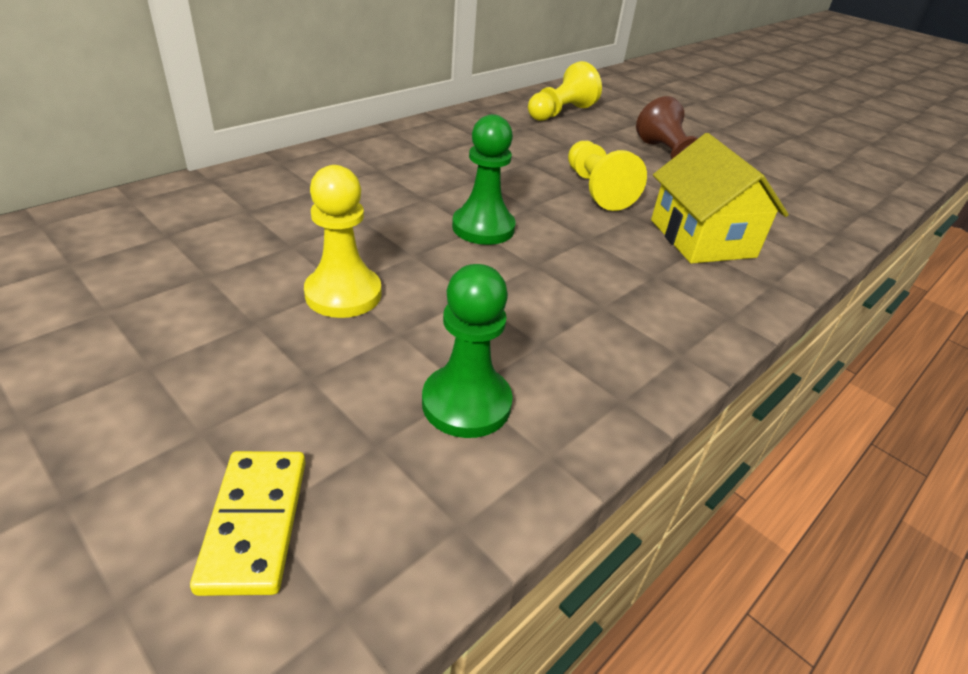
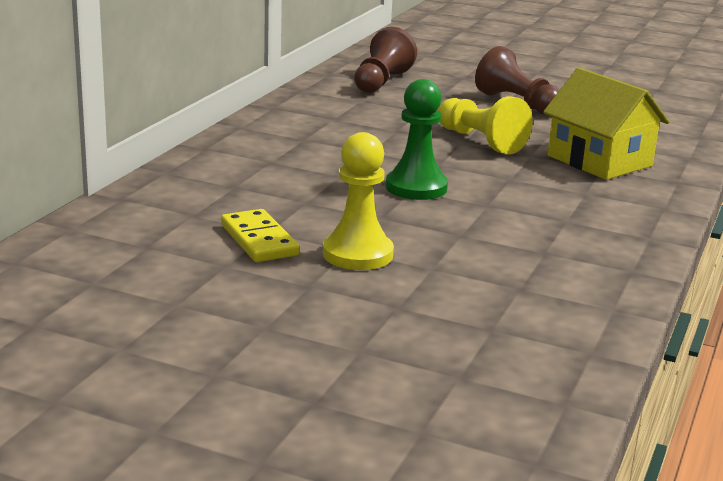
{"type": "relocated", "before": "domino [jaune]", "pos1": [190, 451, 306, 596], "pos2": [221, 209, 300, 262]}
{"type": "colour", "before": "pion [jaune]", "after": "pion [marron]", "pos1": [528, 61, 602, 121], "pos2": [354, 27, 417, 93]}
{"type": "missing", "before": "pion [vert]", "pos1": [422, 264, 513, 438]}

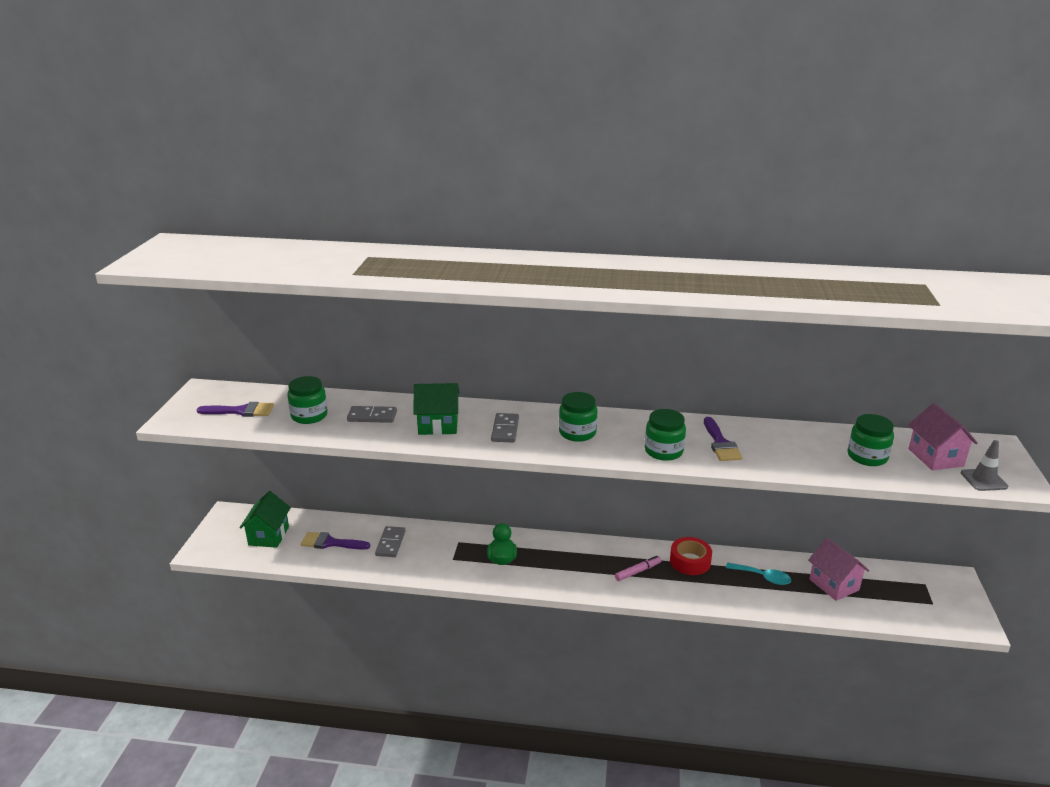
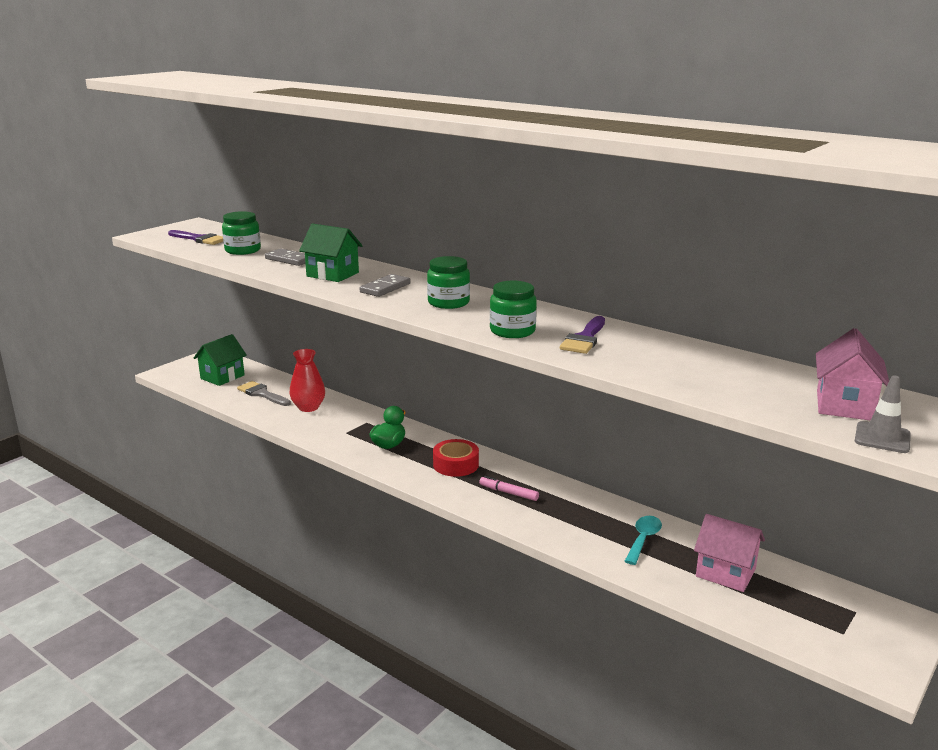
{"type": "colour", "before": "pinceau [violet]", "after": "pinceau [gris]", "pos1": [301, 532, 370, 550], "pos2": [237, 381, 291, 406]}
{"type": "exchanged", "before": "domino [gris]", "after": "vase [rouge]", "pos1": [375, 526, 405, 557], "pos2": [290, 349, 325, 412]}
{"type": "relocated", "before": "ruban adhésif [rouge]", "pos1": [670, 537, 712, 575], "pos2": [433, 439, 479, 477]}
{"type": "spun", "before": "feutre [rose]", "pos1": [615, 556, 661, 581], "pos2": [479, 476, 539, 501], "turn": -150}
{"type": "spun", "before": "cuillère [turquoise]", "pos1": [726, 563, 791, 585], "pos2": [625, 516, 662, 565], "turn": -120}
{"type": "spun", "before": "maison [rose]", "pos1": [808, 538, 869, 601], "pos2": [694, 514, 765, 592], "turn": -60}
{"type": "missing", "before": "bocal [vert]", "pos1": [847, 414, 894, 466]}

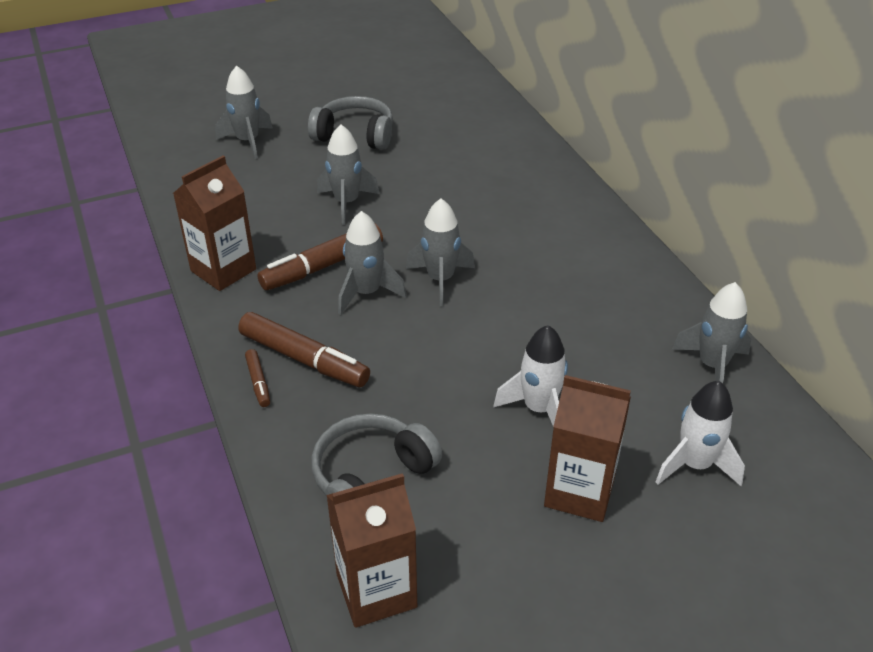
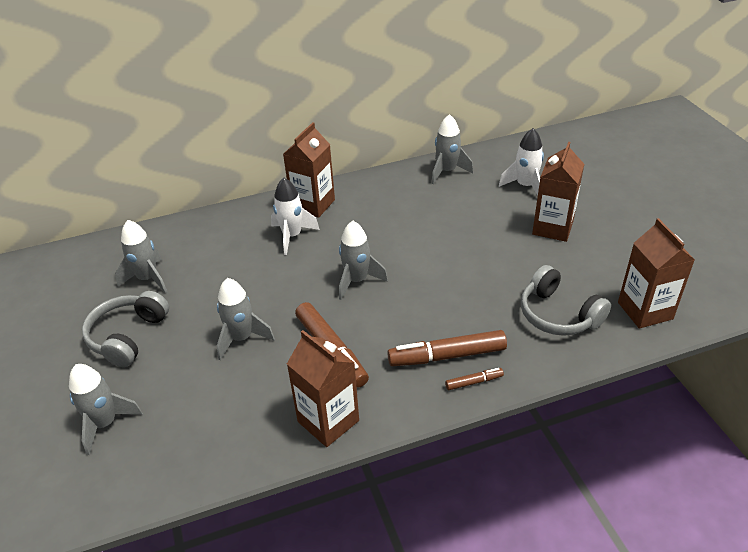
{"type": "relocated", "before": "fusée [gris]", "pos1": [338, 211, 406, 315], "pos2": [115, 220, 167, 293]}
{"type": "relocated", "before": "fusée [blanc]", "pos1": [493, 325, 568, 426], "pos2": [271, 177, 320, 255]}
{"type": "appeared", "after": "brique de lait [marron]", "pos2": [283, 122, 335, 218]}
{"type": "spun", "before": "feutre [marron]", "pos1": [238, 312, 370, 387], "pos2": [387, 330, 507, 366], "turn": -135}

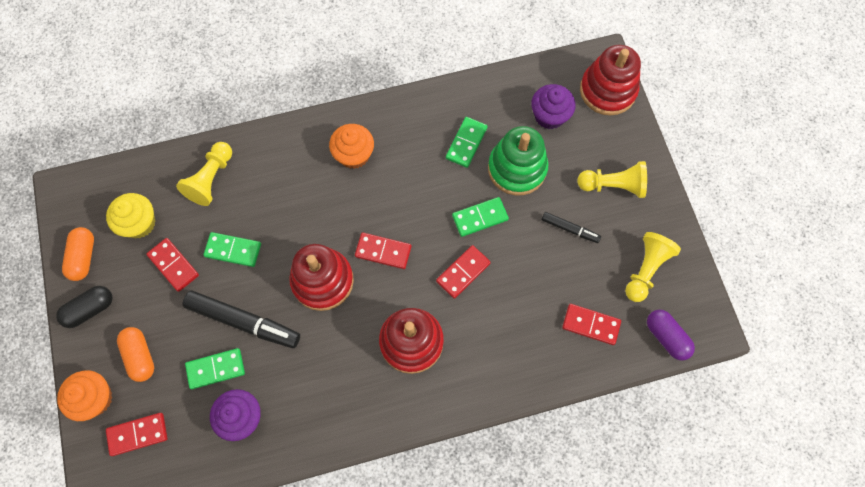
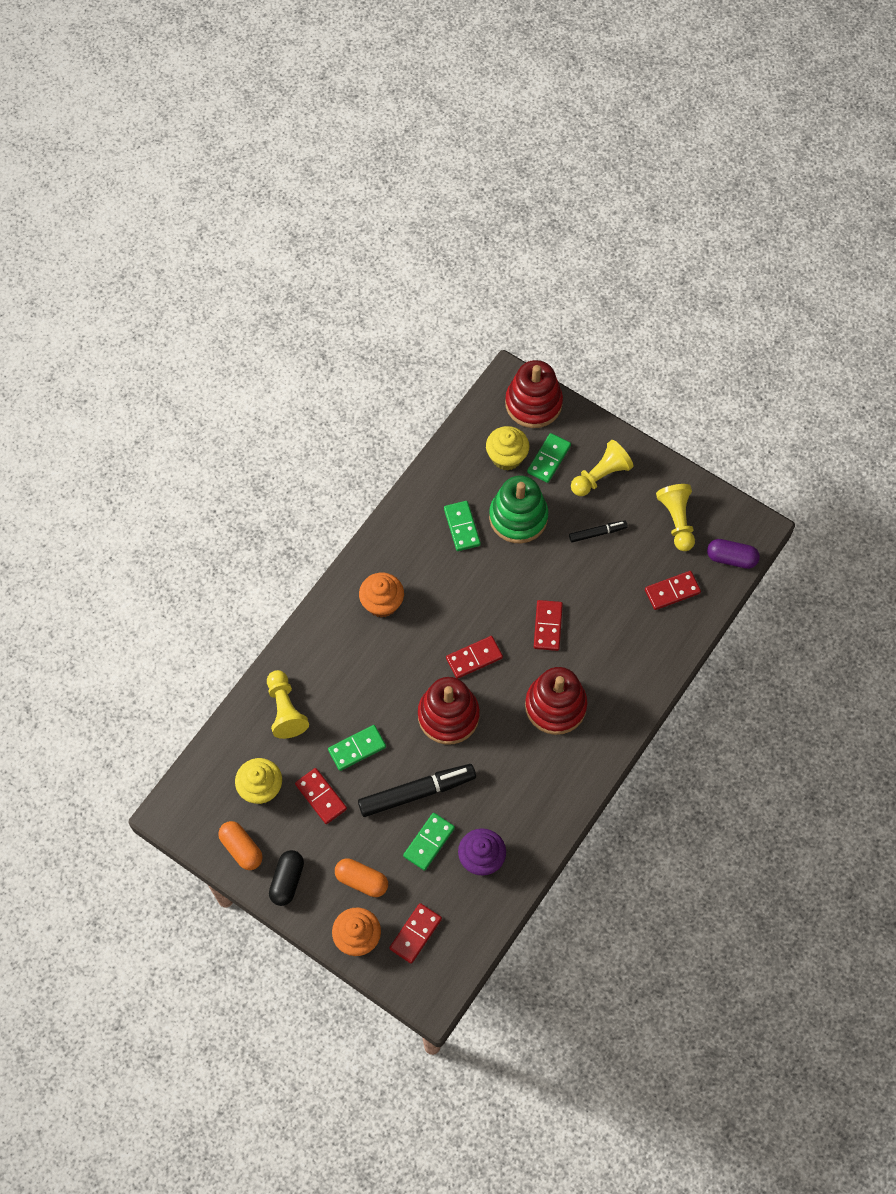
{"type": "spun", "before": "domino [rouge]", "pos1": [146, 238, 199, 292], "pos2": [295, 768, 347, 824], "turn": 45}
{"type": "colour", "before": "muffin [violet]", "after": "muffin [jaune]", "pos1": [531, 84, 576, 129], "pos2": [486, 426, 529, 470]}
{"type": "relocated", "before": "domino [vert]", "pos1": [452, 197, 509, 237], "pos2": [527, 433, 571, 483]}

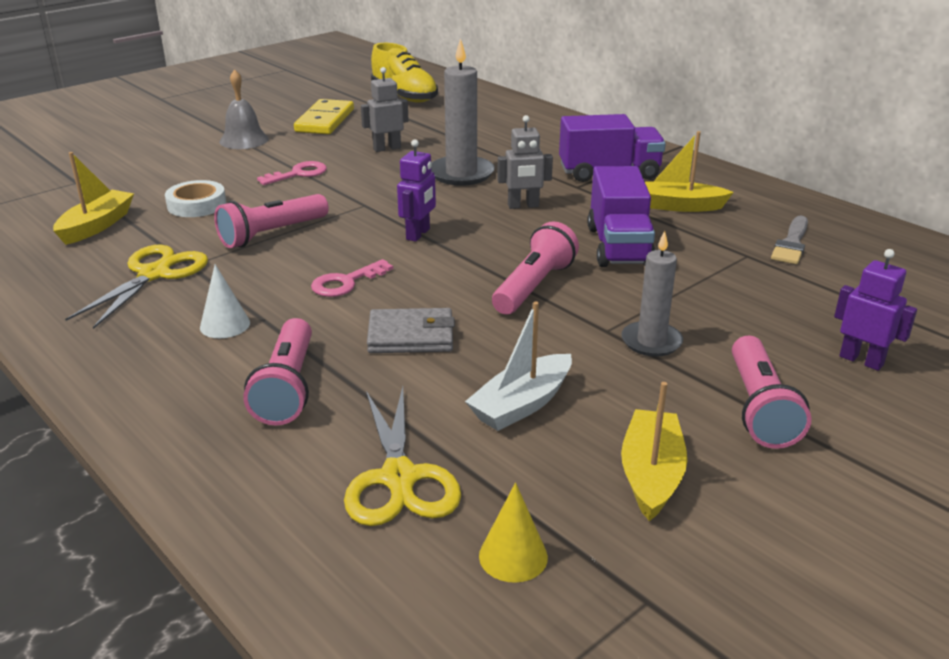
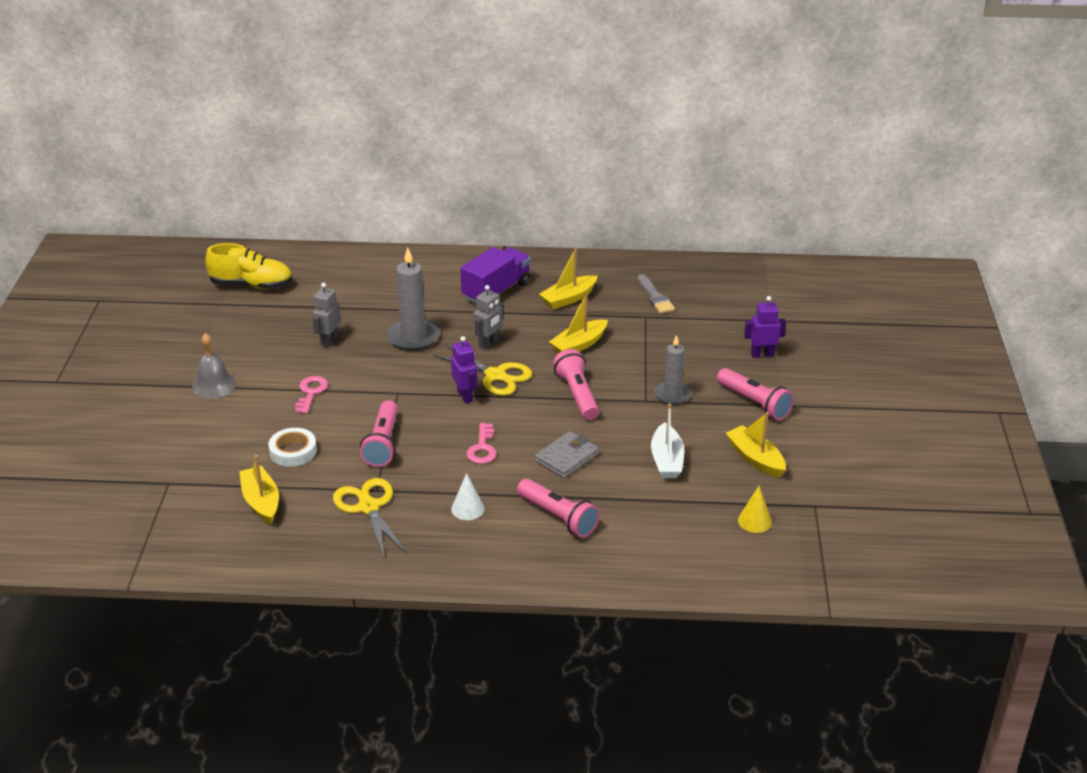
{"type": "relocated", "before": "ciseaux [jaune]", "pos1": [344, 387, 461, 526], "pos2": [433, 344, 532, 396]}
{"type": "exchanged", "before": "camion [violet]", "after": "bateau [jaune]", "pos1": [588, 166, 655, 267], "pos2": [549, 293, 608, 353]}
{"type": "missing", "before": "domino [jaune]", "pos1": [294, 99, 354, 134]}

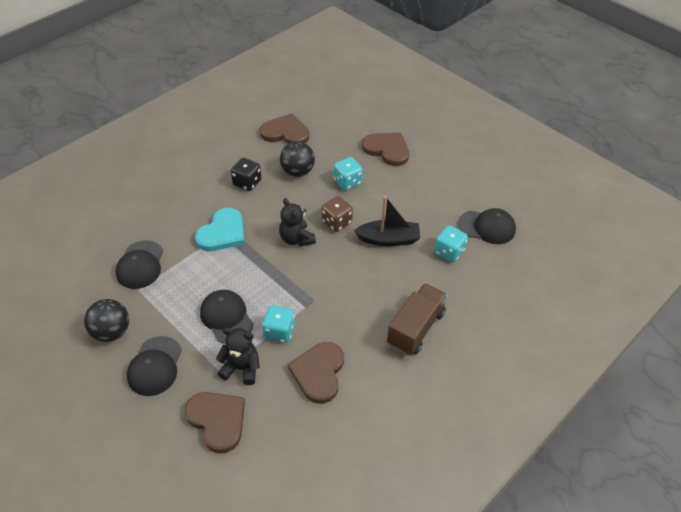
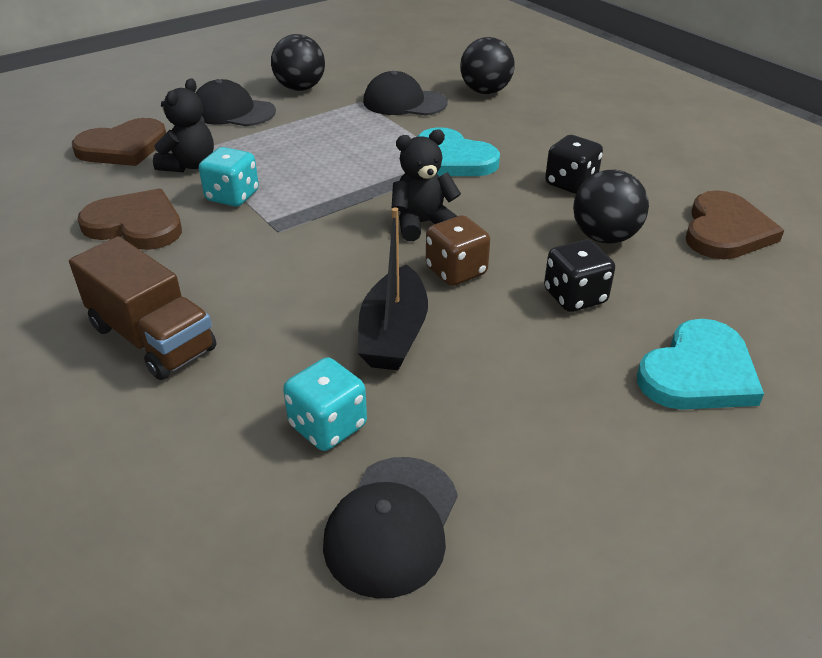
{"type": "appeared", "after": "balle [noir]", "pos2": [460, 37, 515, 94]}
{"type": "colour", "before": "dé [turquoise]", "after": "dé [noir]", "pos1": [334, 157, 363, 190], "pos2": [544, 240, 615, 312]}
{"type": "colour", "before": "cœur [marron]", "after": "cœur [turquoise]", "pos1": [362, 132, 409, 166], "pos2": [637, 319, 764, 410]}
{"type": "missing", "before": "casquette [noir]", "pos1": [200, 290, 254, 344]}

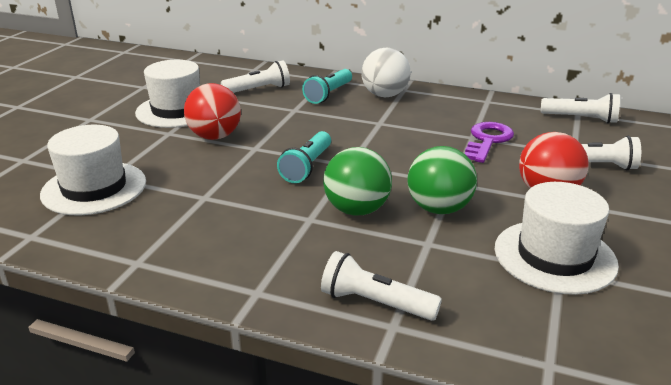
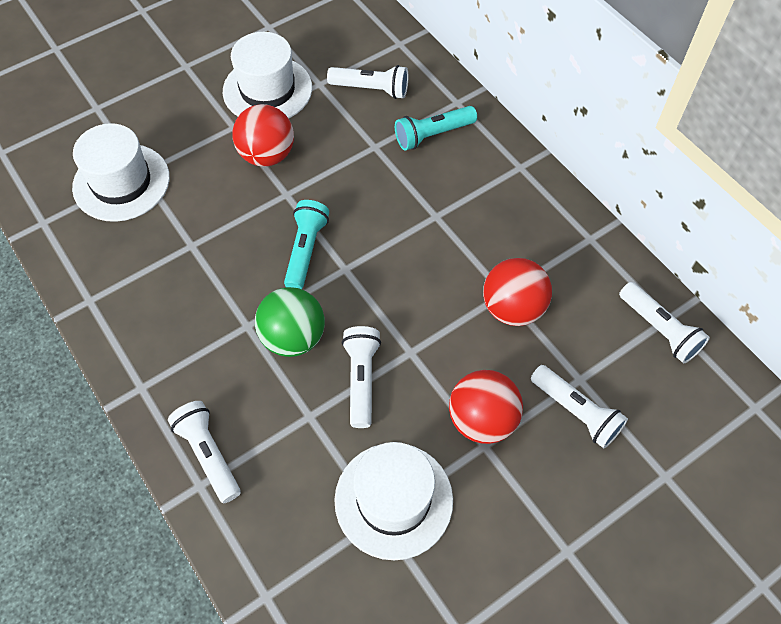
{"type": "spun", "before": "lampe de poche [turquoise]", "pos1": [277, 131, 331, 183], "pos2": [284, 200, 329, 289], "turn": 135}
{"type": "exchanged", "before": "balle [vert]", "after": "lampe de poche [blanc]", "pos1": [407, 146, 477, 214], "pos2": [342, 326, 381, 428]}
{"type": "exchanged", "before": "clé [violet]", "after": "balle [rouge]", "pos1": [464, 122, 514, 163], "pos2": [483, 258, 552, 326]}
{"type": "missing", "before": "balle [blanc]", "pos1": [361, 48, 411, 97]}

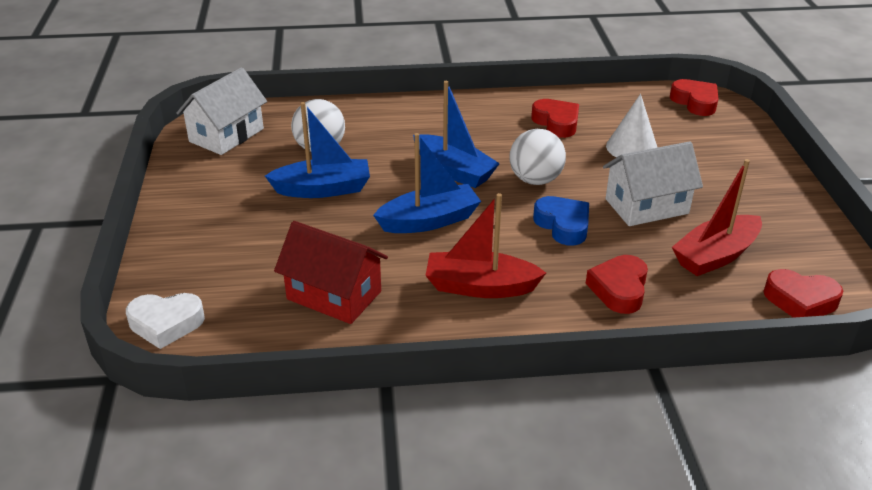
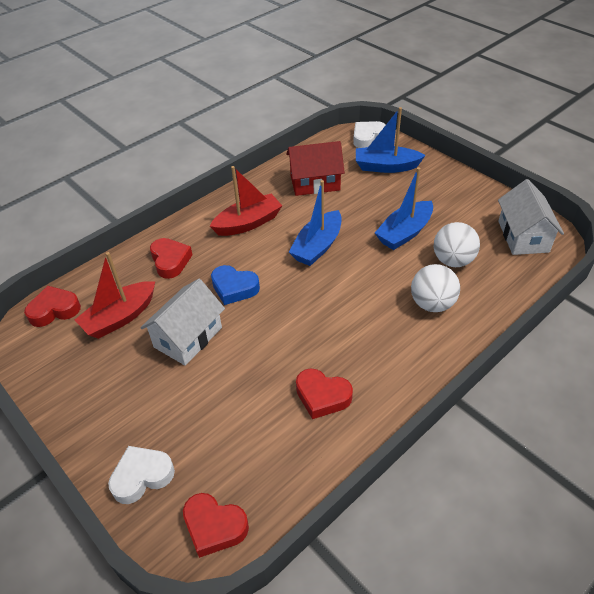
{"type": "spun", "before": "bateau [rouge]", "pos1": [672, 159, 762, 276], "pos2": [75, 252, 155, 339], "turn": -150}
{"type": "appeared", "after": "cœur [blanc]", "pos2": [108, 446, 175, 504]}
{"type": "relocated", "before": "bateau [bleu]", "pos1": [413, 81, 500, 188], "pos2": [356, 107, 426, 173]}
{"type": "relocated", "before": "balle [blanc]", "pos1": [509, 129, 566, 185], "pos2": [411, 264, 460, 312]}
{"type": "missing", "before": "cône [blanc]", "pos1": [606, 94, 658, 158]}

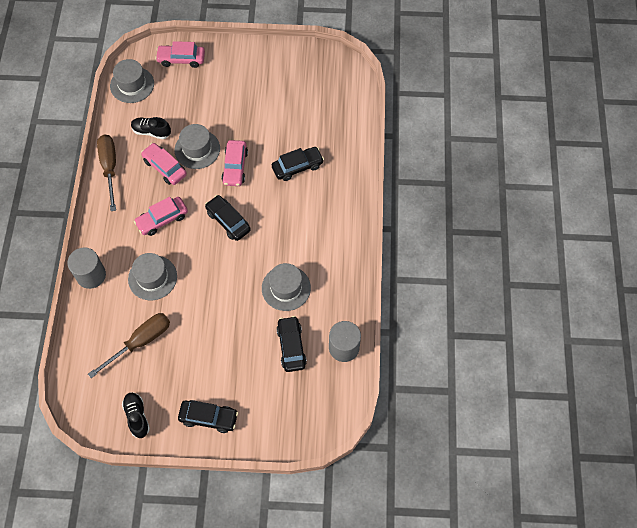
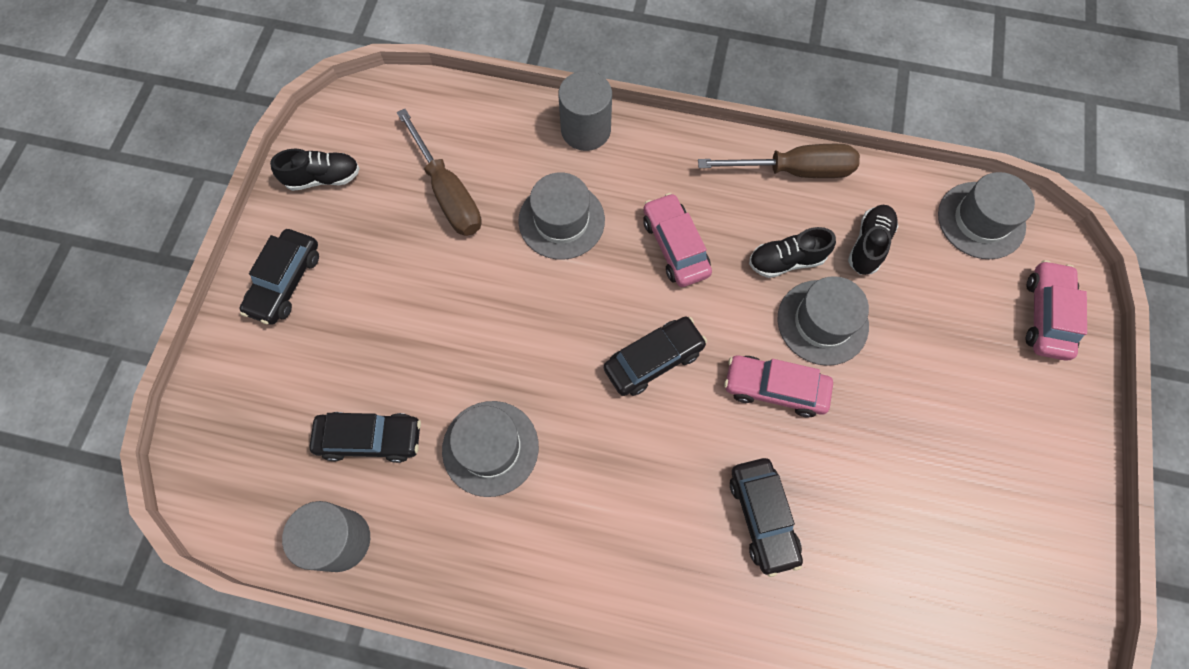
{"type": "exchanged", "before": "voiture [rose]", "after": "chaussure [noir]", "pos1": [141, 143, 187, 185], "pos2": [749, 227, 836, 278]}

